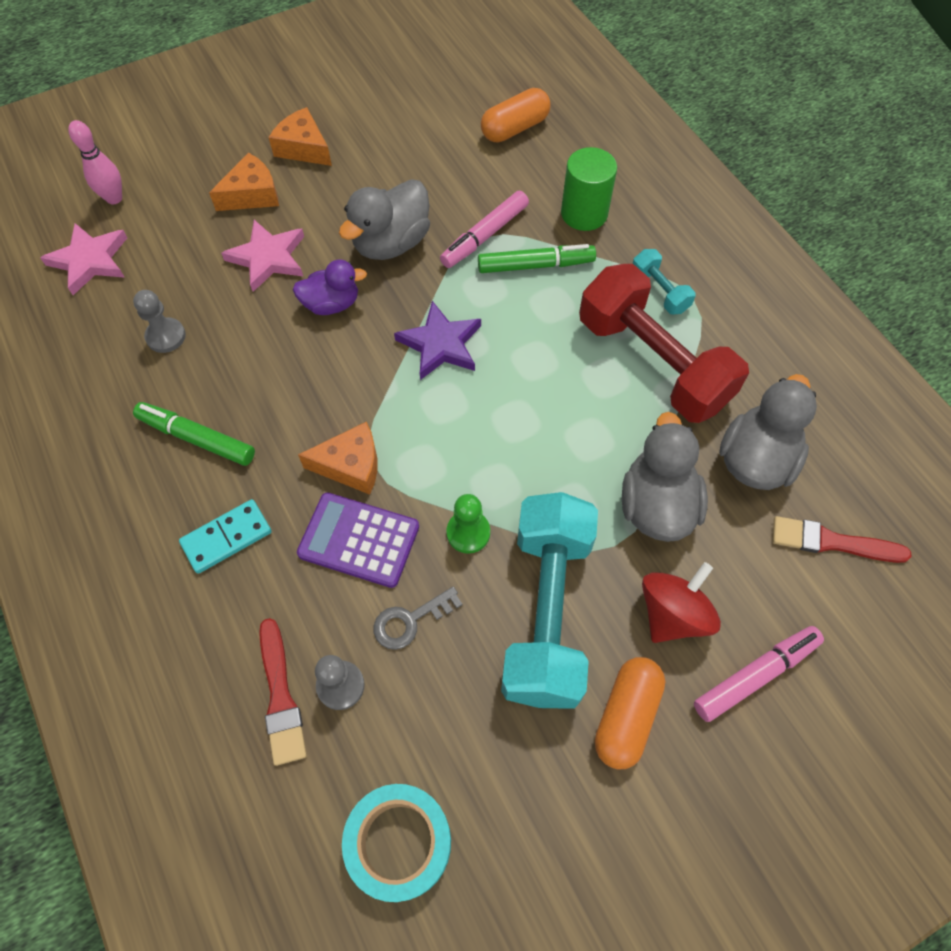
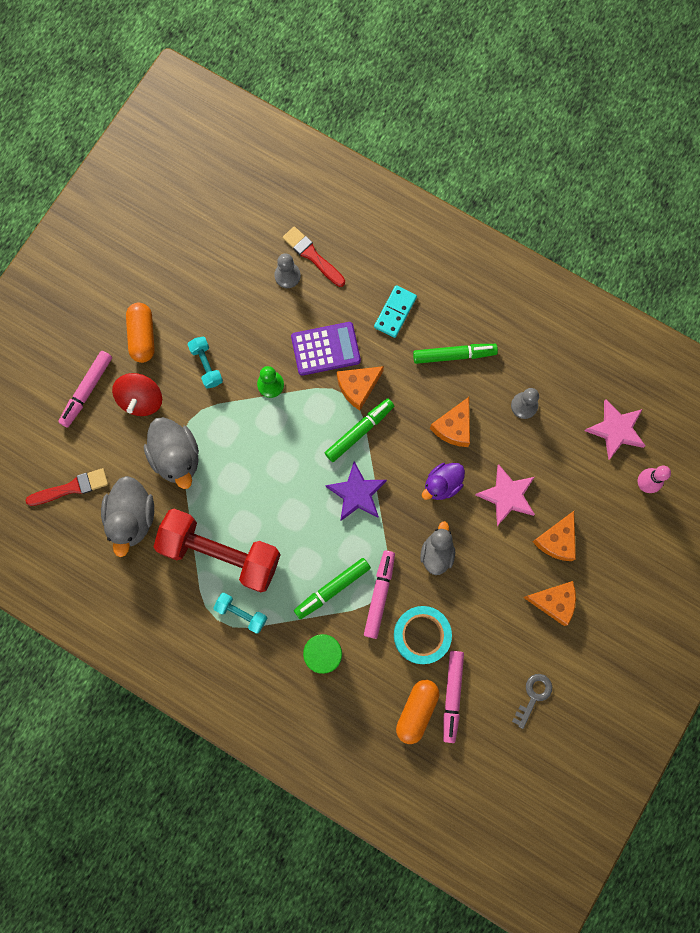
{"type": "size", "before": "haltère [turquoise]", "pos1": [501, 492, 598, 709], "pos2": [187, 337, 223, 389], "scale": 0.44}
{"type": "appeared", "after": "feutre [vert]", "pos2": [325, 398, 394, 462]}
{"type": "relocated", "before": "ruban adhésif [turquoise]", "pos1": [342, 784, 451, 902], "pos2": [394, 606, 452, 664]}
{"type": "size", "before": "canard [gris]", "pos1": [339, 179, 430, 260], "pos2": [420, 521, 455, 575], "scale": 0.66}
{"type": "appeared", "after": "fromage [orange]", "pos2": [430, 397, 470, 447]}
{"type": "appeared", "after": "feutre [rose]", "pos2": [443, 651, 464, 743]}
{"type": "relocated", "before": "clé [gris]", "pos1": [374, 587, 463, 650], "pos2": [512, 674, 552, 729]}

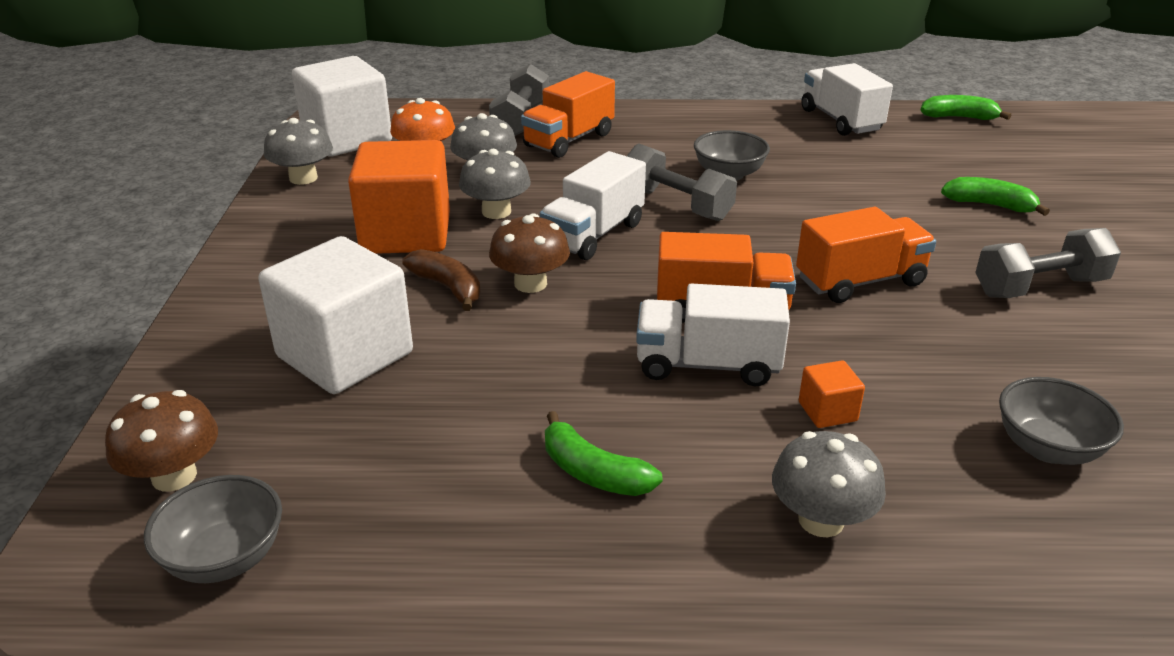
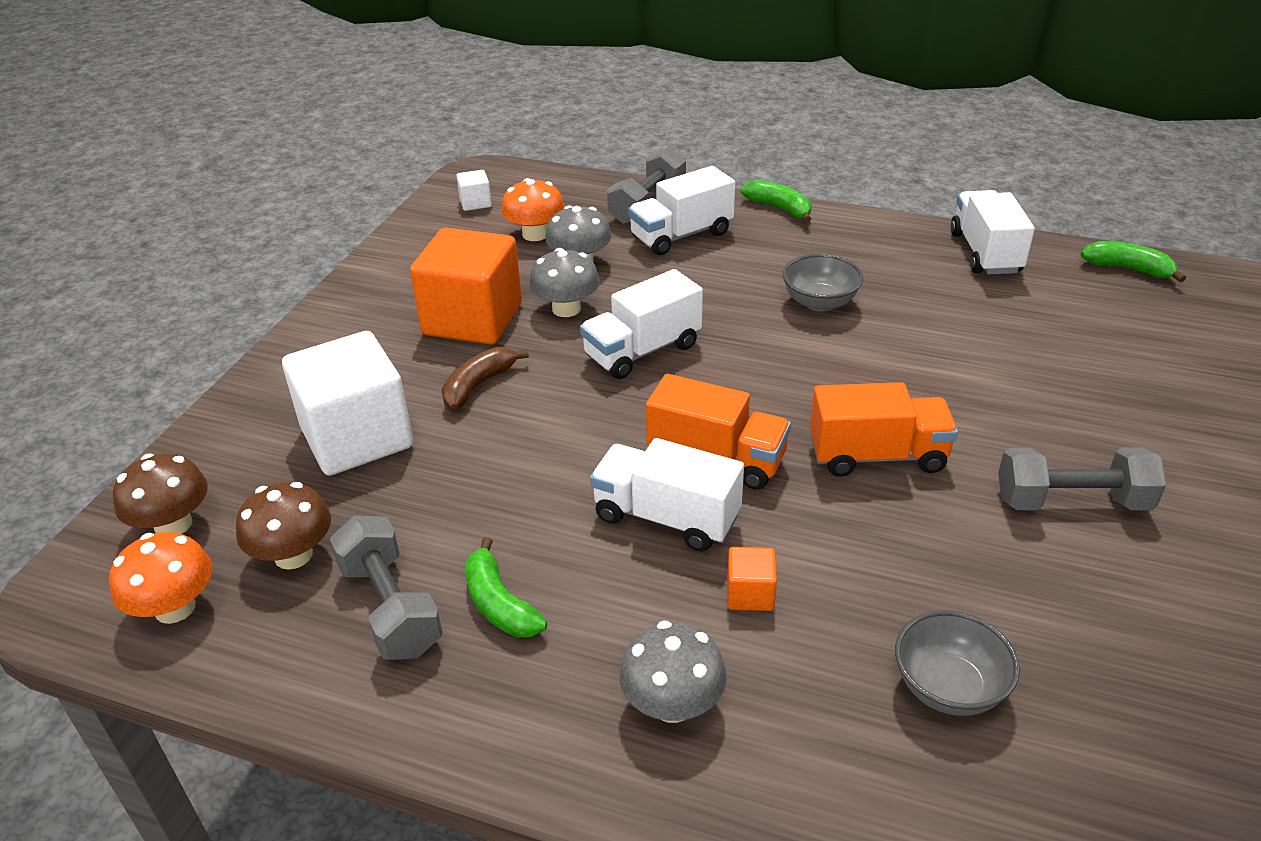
{"type": "exchanged", "before": "bol [gris]", "after": "champignon [orange]", "pos1": [144, 475, 282, 583], "pos2": [109, 532, 212, 624]}
{"type": "relocated", "before": "champignon [marron]", "pos1": [489, 214, 570, 293], "pos2": [236, 482, 331, 570]}
{"type": "relocated", "before": "haltère [gris]", "pos1": [627, 143, 737, 221], "pos2": [330, 515, 443, 660]}
{"type": "spun", "before": "banane [marron]", "pos1": [402, 249, 481, 311], "pos2": [442, 347, 529, 410], "turn": -120}
{"type": "size", "before": "cube [blanc]", "pos1": [292, 56, 392, 157], "pos2": [456, 170, 492, 211], "scale": 0.42}
{"type": "colour", "before": "camion [orange]", "after": "camion [blanc]", "pos1": [521, 71, 615, 158], "pos2": [628, 166, 735, 255]}
{"type": "relocated", "before": "banane [vert]", "pos1": [941, 177, 1050, 216], "pos2": [741, 180, 811, 222]}
{"type": "missing", "before": "champignon [gris]", "pos1": [264, 118, 333, 185]}

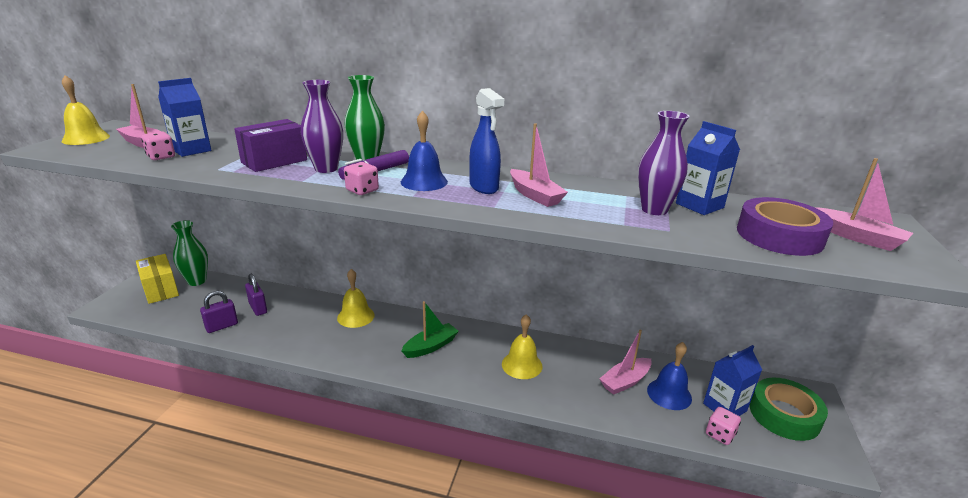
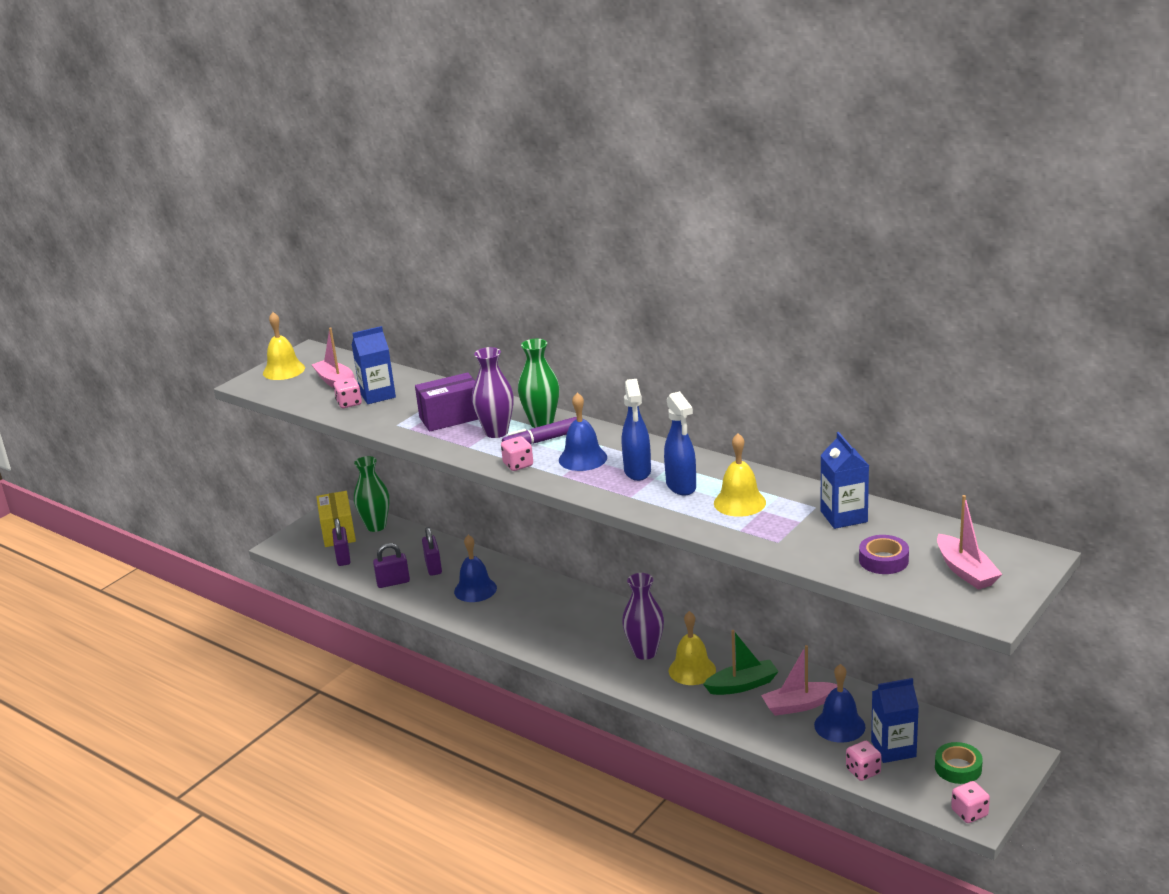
{"type": "appeared", "after": "cadenas [violet]", "pos2": [332, 518, 351, 566]}
{"type": "appeared", "after": "cloche [bleu]", "pos2": [454, 535, 497, 602]}
{"type": "relocated", "before": "vase [violet]", "pos1": [638, 111, 690, 215], "pos2": [622, 573, 664, 660]}
{"type": "exchanged", "before": "bateau [rose]", "after": "vaporisateur [bleu]", "pos1": [510, 123, 568, 207], "pos2": [664, 391, 696, 495]}
{"type": "relocated", "before": "bateau [vert]", "pos1": [401, 301, 459, 358], "pos2": [703, 630, 779, 695]}
{"type": "relocated", "before": "cloche [jaune]", "pos1": [337, 269, 375, 328], "pos2": [714, 433, 766, 517]}
{"type": "size", "before": "ruban adhésif [violet]", "pos1": [737, 197, 833, 256], "pos2": [859, 535, 909, 574], "scale": 0.6}
{"type": "size", "before": "ruban adhésif [vert]", "pos1": [750, 378, 828, 441], "pos2": [935, 742, 983, 784], "scale": 0.6}
{"type": "appeared", "after": "dé [rose]", "pos2": [951, 781, 990, 823]}

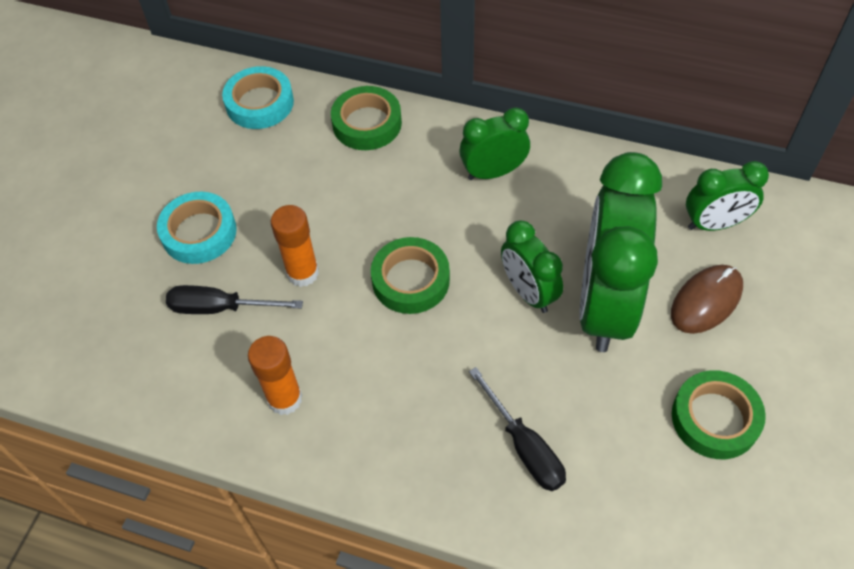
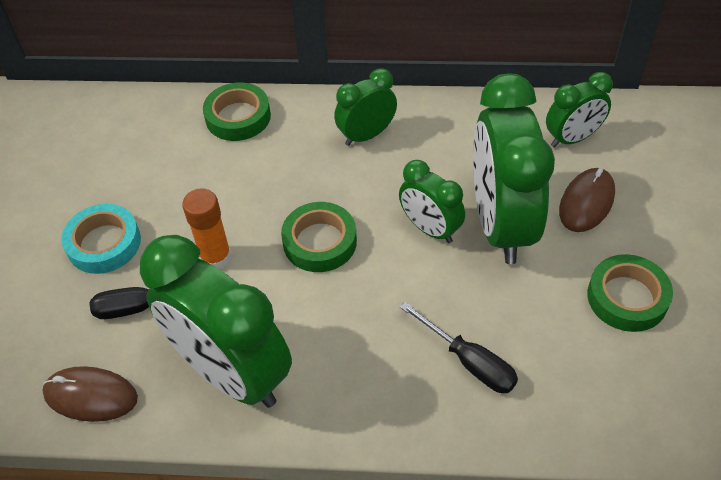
{"type": "appeared", "after": "souris [marron]", "pos2": [42, 366, 138, 422]}
{"type": "exchanged", "before": "bâton de colle [orange]", "after": "réveil [vert]", "pos1": [248, 336, 302, 415], "pos2": [140, 235, 292, 408]}
{"type": "missing", "before": "ruban adhésif [turquoise]", "pos1": [222, 66, 294, 129]}

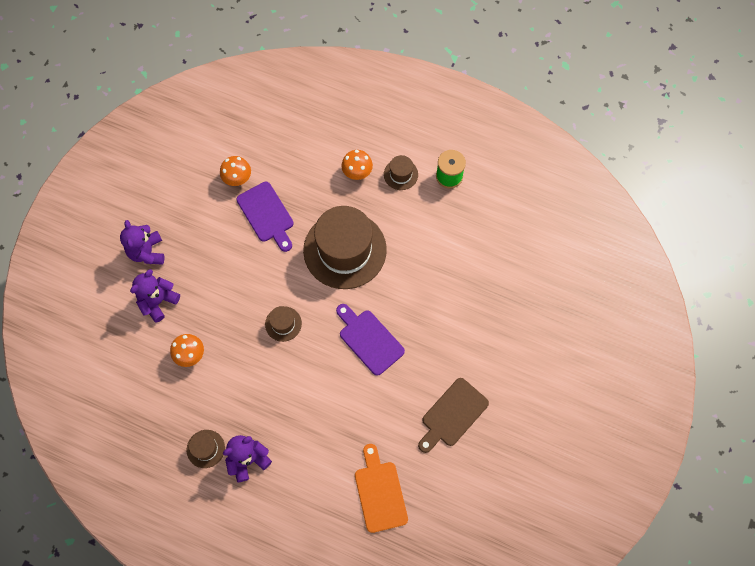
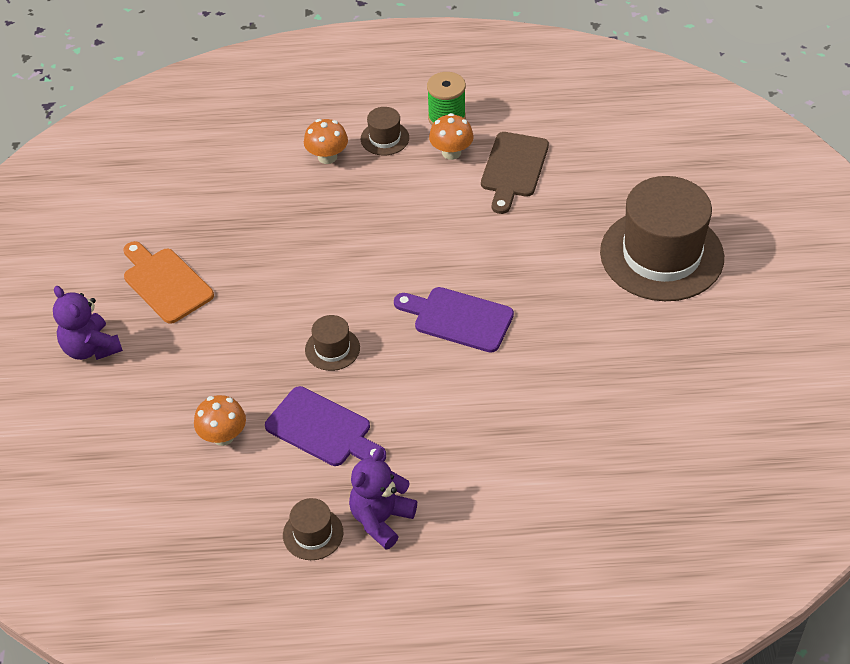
{"type": "relocated", "before": "planche à découper [orange]", "pos1": [355, 444, 408, 533], "pos2": [124, 241, 214, 324]}
{"type": "relocated", "before": "planche à découper [violet]", "pos1": [236, 182, 293, 252], "pos2": [265, 386, 386, 466]}
{"type": "relocated", "before": "champignon [orange]", "pos1": [220, 156, 251, 186], "pos2": [429, 113, 474, 160]}
{"type": "relocated", "before": "planche à découper [marron]", "pos1": [418, 378, 489, 453], "pos2": [481, 132, 549, 214]}
{"type": "relocated", "before": "chapeau [marron]", "pos1": [303, 206, 387, 289], "pos2": [600, 176, 724, 301]}
{"type": "missing", "before": "ours en peluche [violet]", "pos1": [130, 269, 180, 323]}

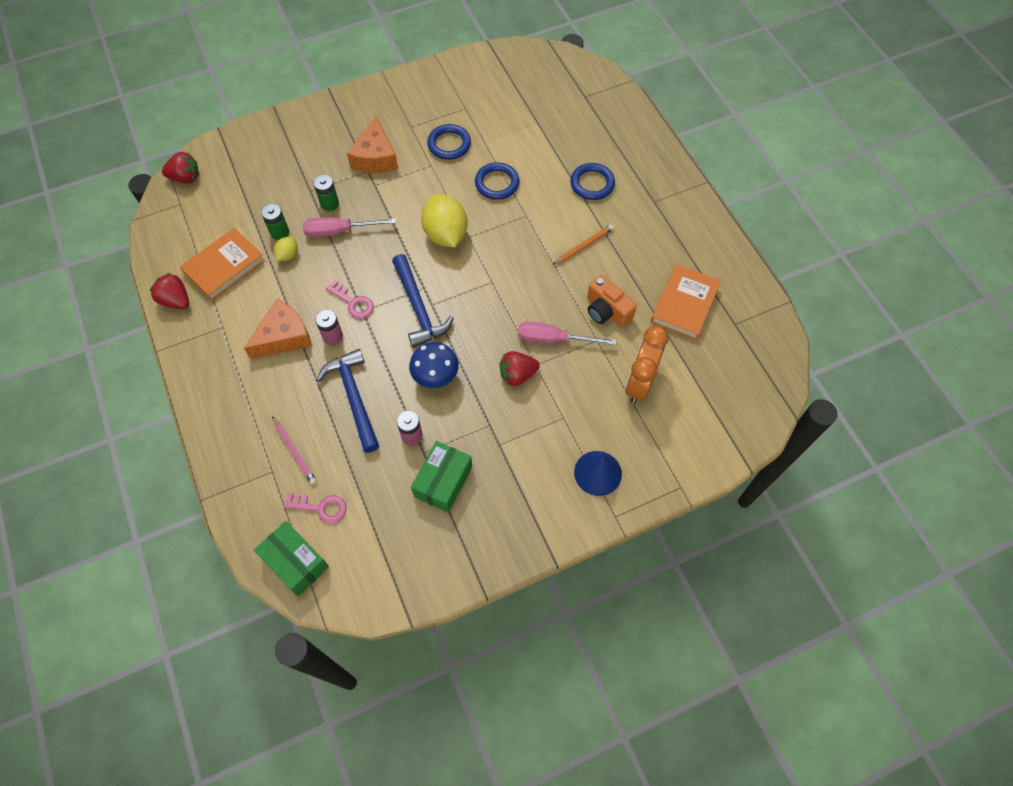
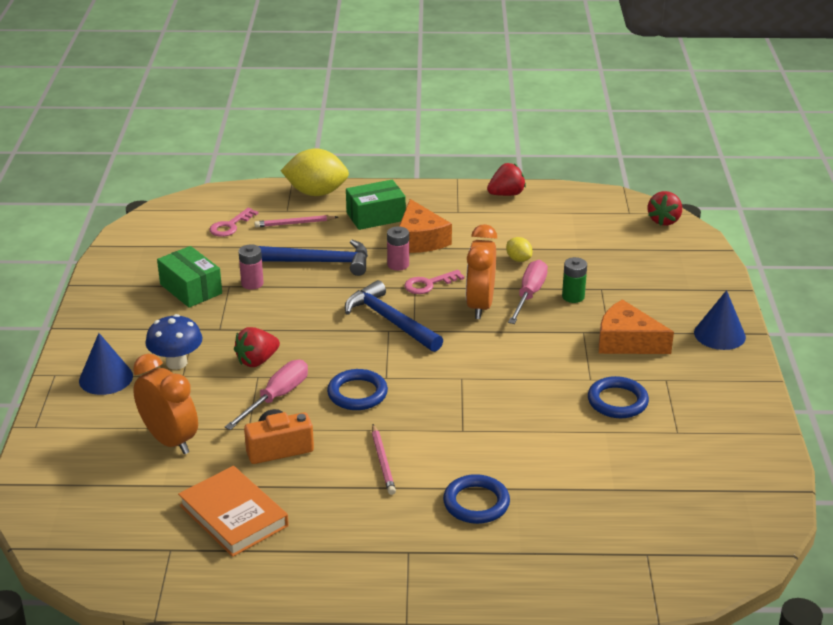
{"type": "relocated", "before": "champignon [bleu]", "pos1": [409, 342, 459, 388], "pos2": [145, 314, 203, 370]}
{"type": "spun", "before": "fraise [rouge]", "pos1": [500, 351, 540, 386], "pos2": [234, 327, 280, 367], "turn": -135}
{"type": "relocated", "before": "citron [jaune]", "pos1": [421, 194, 468, 247], "pos2": [281, 148, 349, 196]}
{"type": "relocated", "before": "anneau [bleu]", "pos1": [475, 162, 519, 200], "pos2": [327, 369, 388, 410]}
{"type": "spun", "before": "marteau [bleu]", "pos1": [392, 254, 454, 348], "pos2": [345, 280, 443, 352], "turn": 45}
{"type": "relocated", "before": "boîte [vert]", "pos1": [254, 521, 329, 596], "pos2": [346, 179, 406, 230]}
{"type": "colour", "before": "crayon [orange]", "after": "crayon [rose]", "pos1": [552, 225, 614, 265], "pos2": [372, 424, 396, 495]}
{"type": "appeared", "after": "réveil [orange]", "pos2": [466, 224, 498, 319]}
{"type": "appeared", "after": "cône [bleu]", "pos2": [694, 290, 746, 350]}
{"type": "missing", "before": "livre [orange]", "pos1": [180, 228, 266, 301]}
{"type": "missing", "before": "pile [vert]", "pos1": [261, 204, 289, 240]}

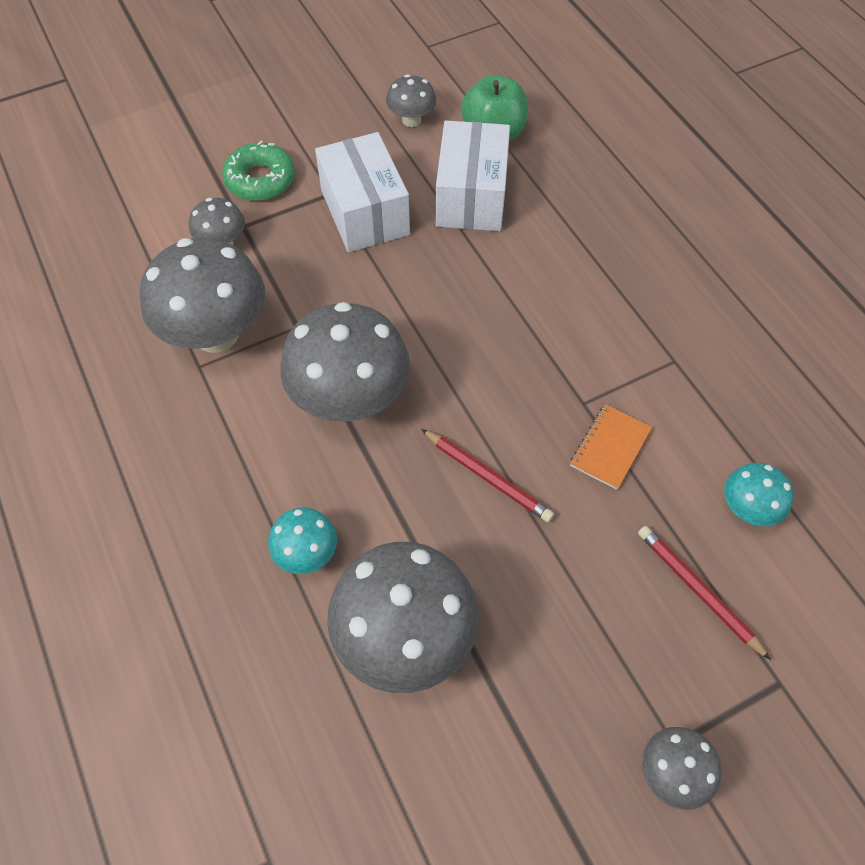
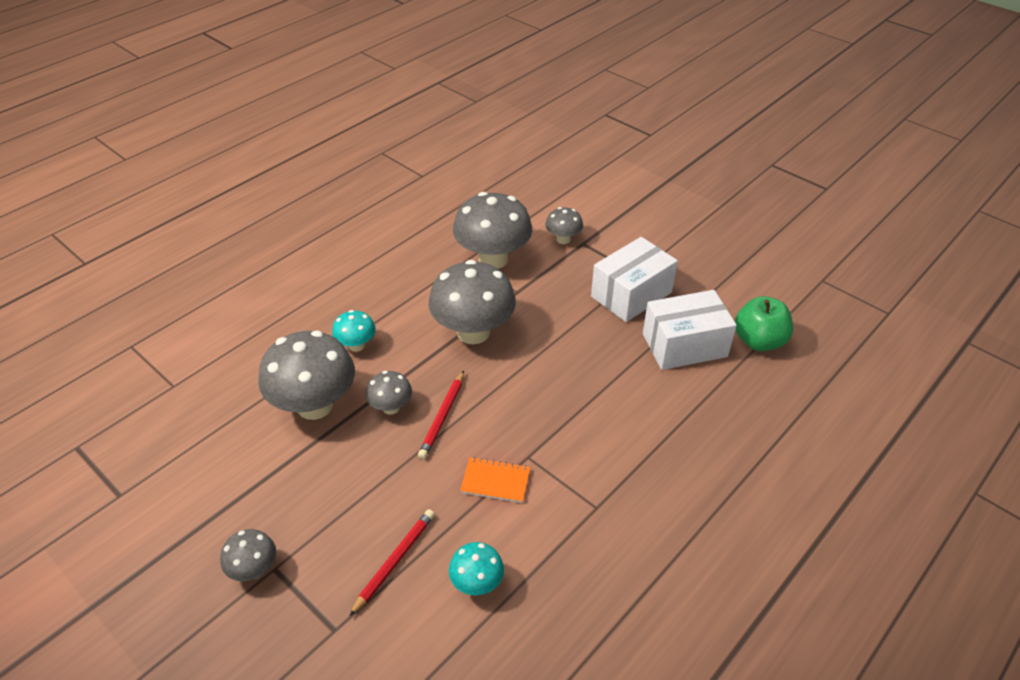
{"type": "relocated", "before": "champignon [gris]", "pos1": [386, 74, 436, 127], "pos2": [366, 371, 412, 415]}
{"type": "missing", "before": "beignet [vert]", "pos1": [222, 141, 295, 201]}

